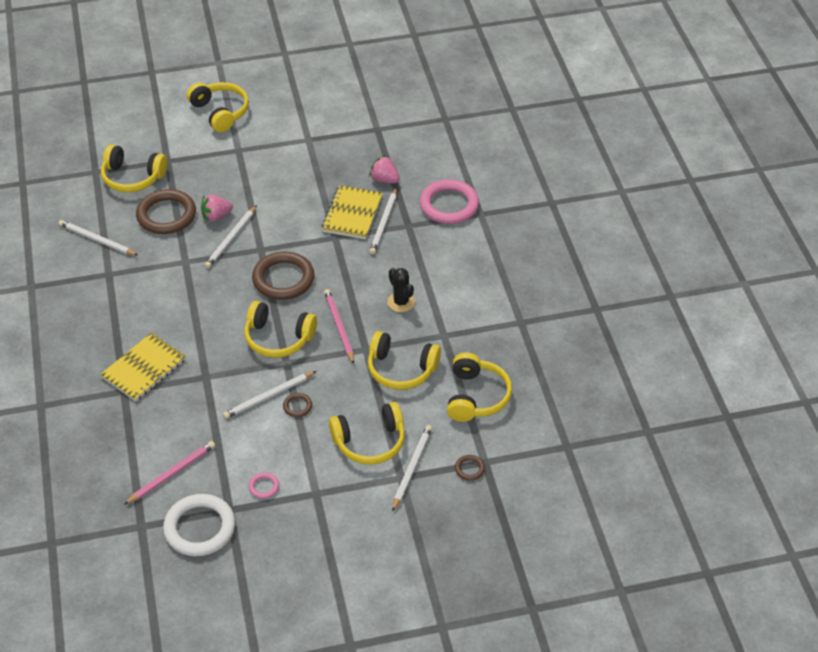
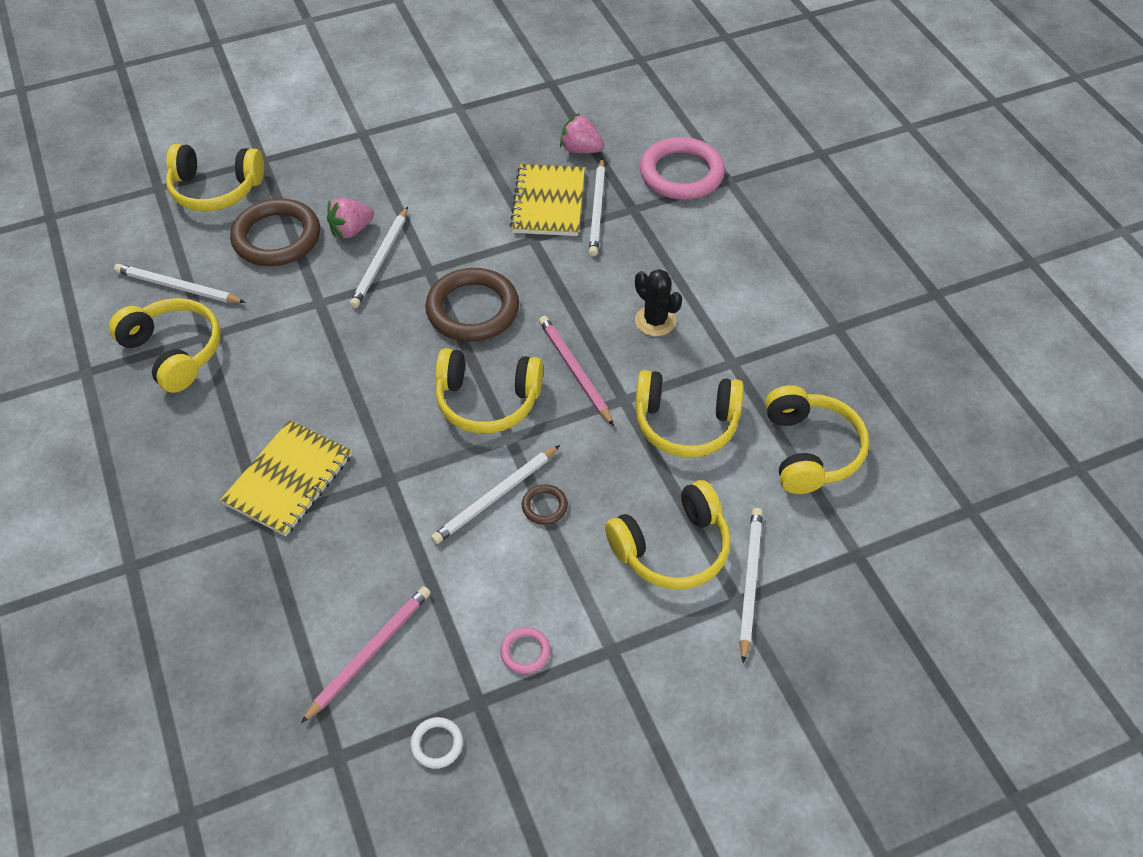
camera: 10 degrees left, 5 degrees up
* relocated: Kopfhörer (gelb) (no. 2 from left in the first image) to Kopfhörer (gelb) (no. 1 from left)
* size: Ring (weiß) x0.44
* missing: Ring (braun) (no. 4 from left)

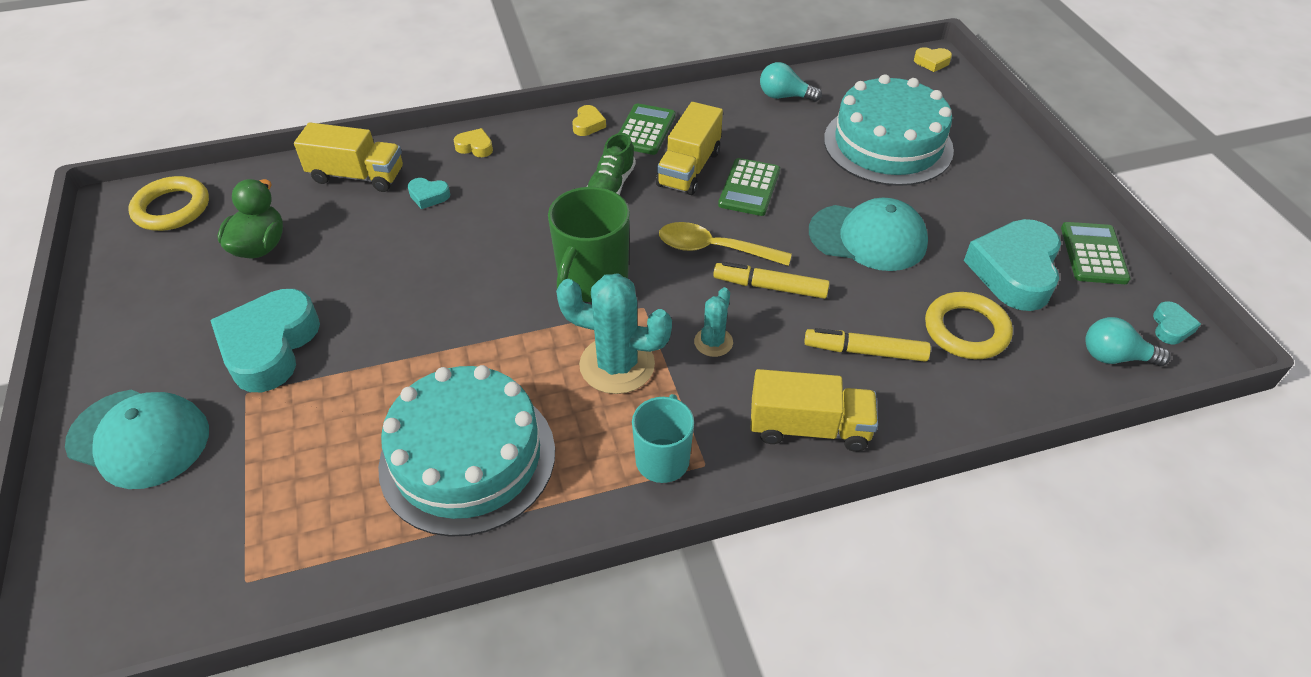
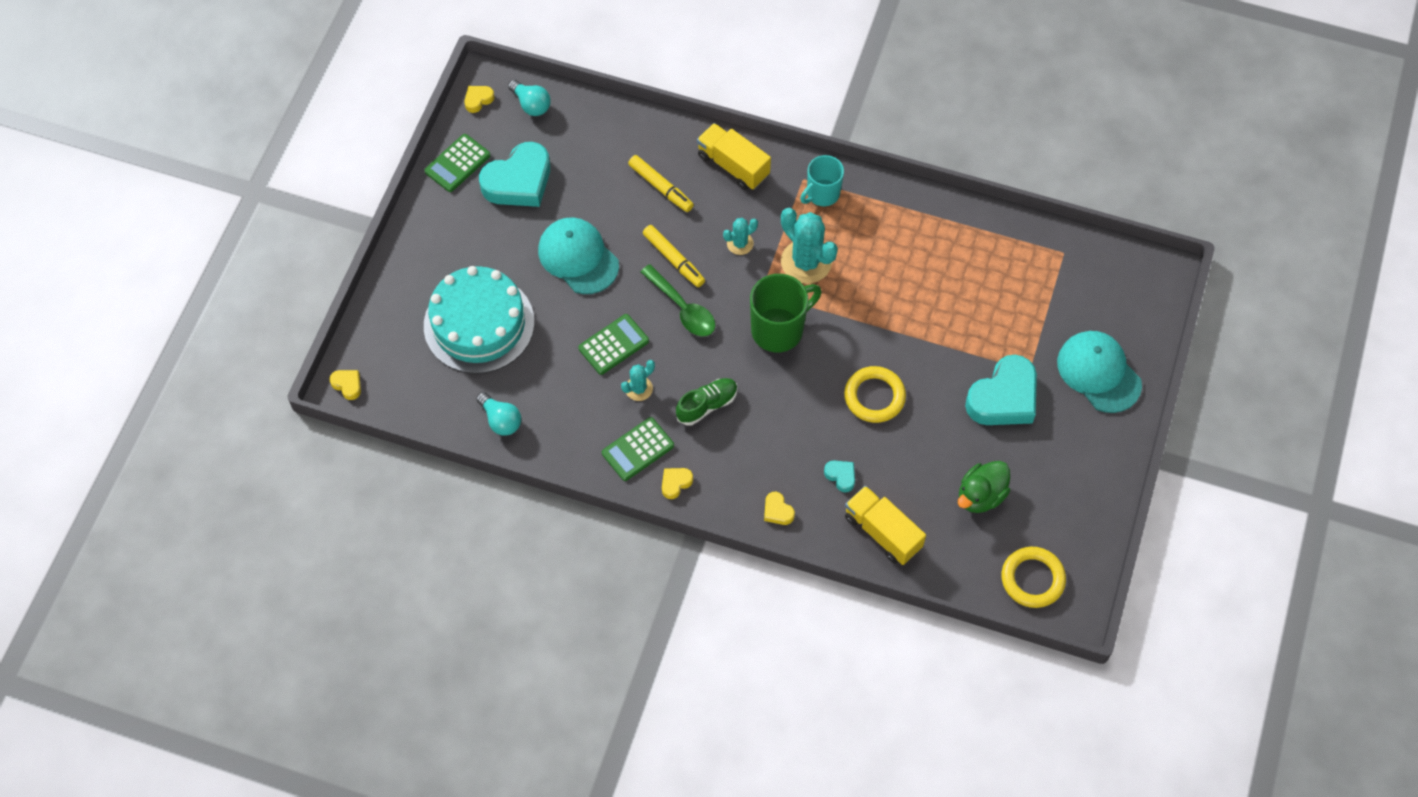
camera: 145 degrees left, 15 degrees up
* colour: Herz (türkis) (no. 4 from left) to Herz (gelb) (no. 2 from left)
* exchanged: Lastwagen (gelb) (no. 2 from left) to Kaktus (türkis) (no. 1 from left)
* colour: Löffel (gelb) to Löffel (grün)
* relocated: Ring (gelb) (no. 2 from left in the first image) to Ring (gelb) (no. 1 from left)
* missing: Kuchen (türkis) (no. 1 from left)

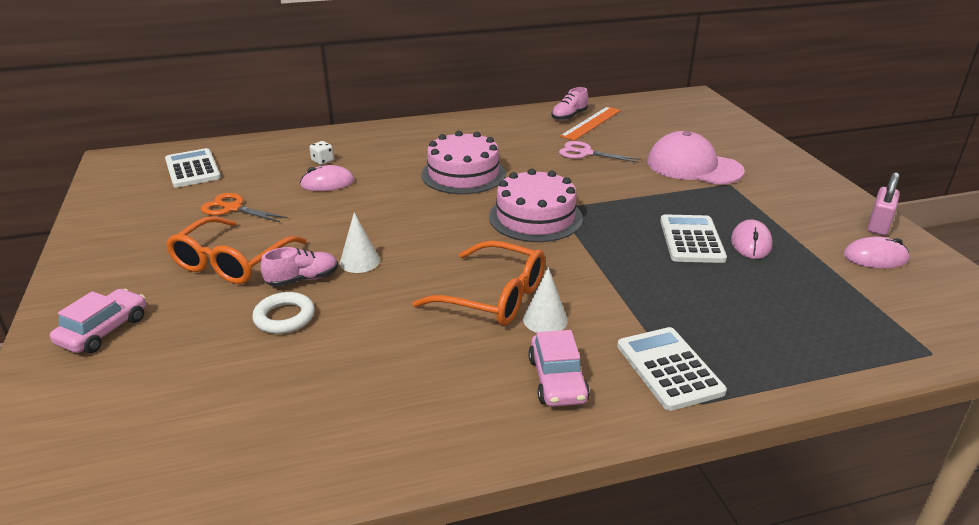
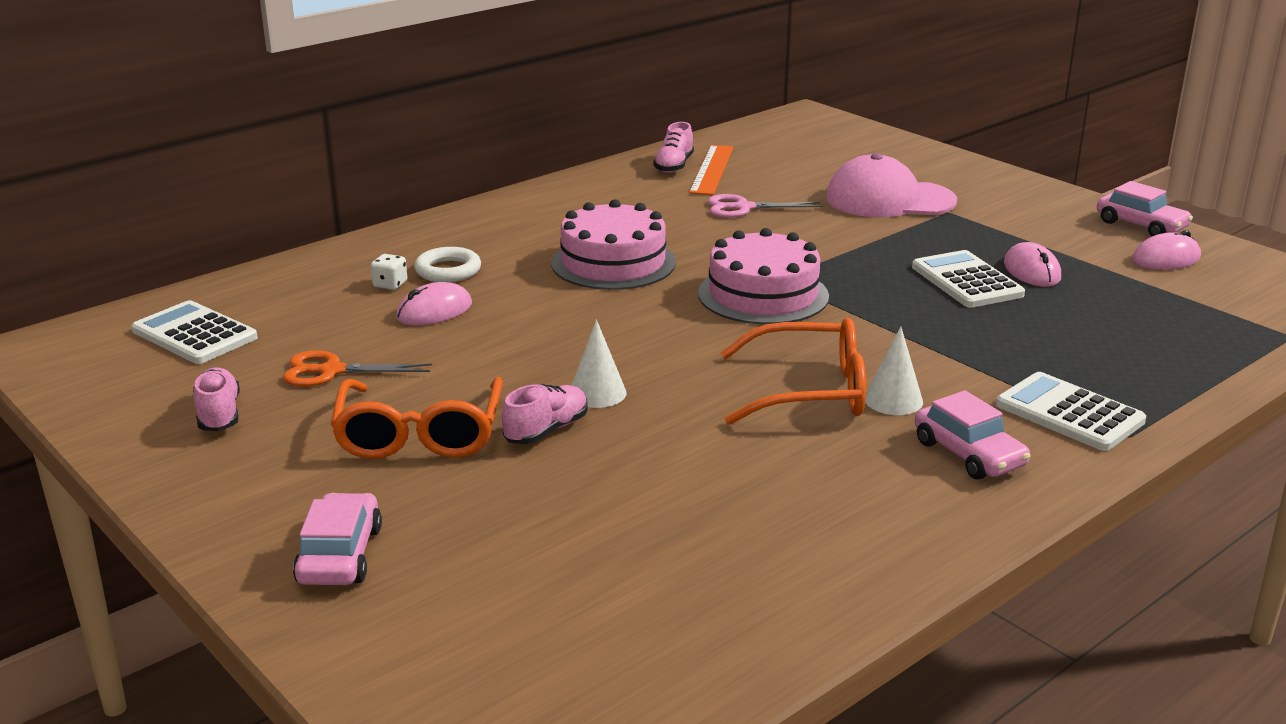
camera: 25 degrees left, 5 degrees down
* appeared: Schuh (rosa) (no. 1 from left)
* relocated: Ring (weiß)
* exchanged: Vorhängeschloss (rosa) to Auto (rosa) (no. 3 from left)

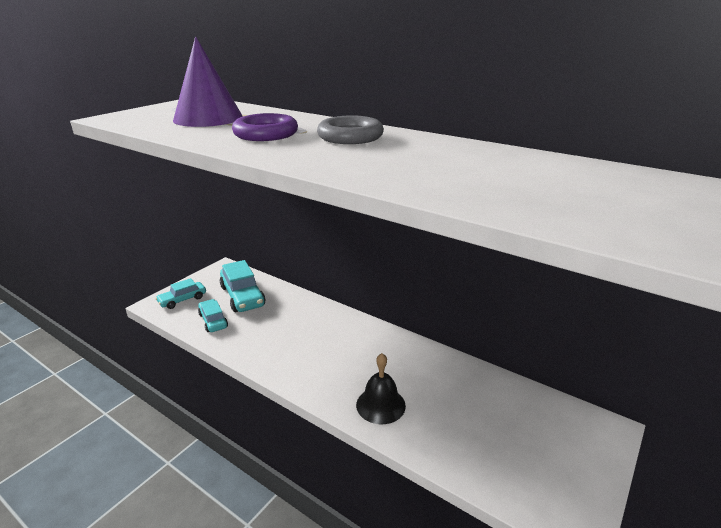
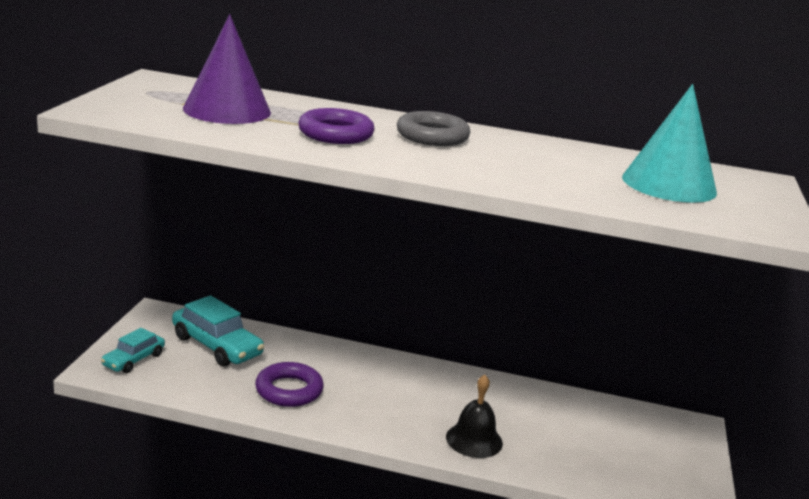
camera: 25 degrees left, 5 degrees down
* appeared: Ring (lila) (no. 1 from left)
* appeared: Kegel (türkis)
* missing: Auto (türkis) (no. 2 from left)

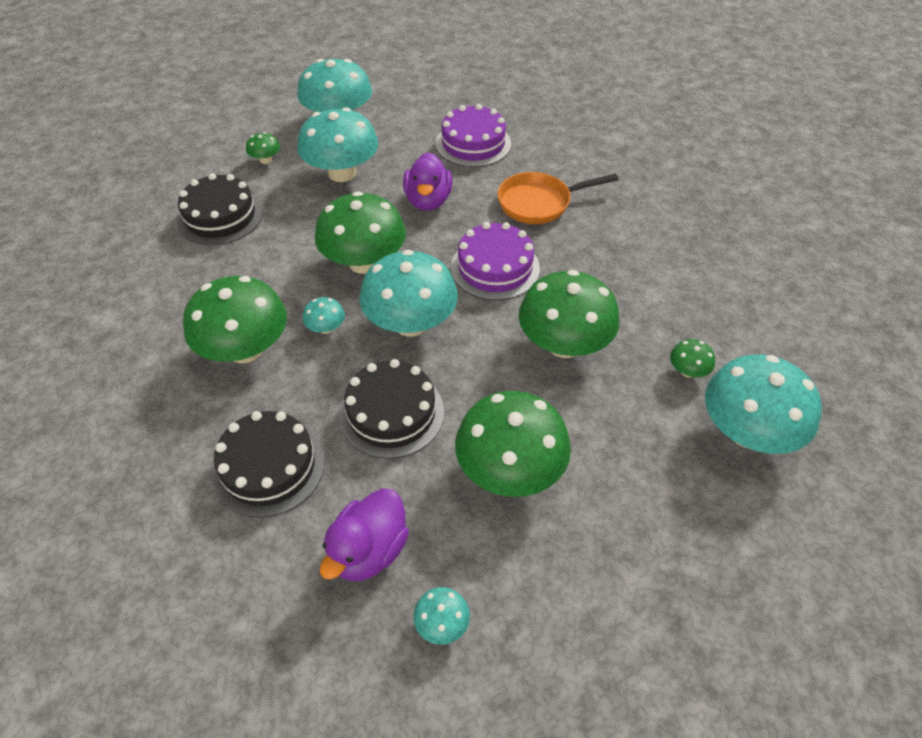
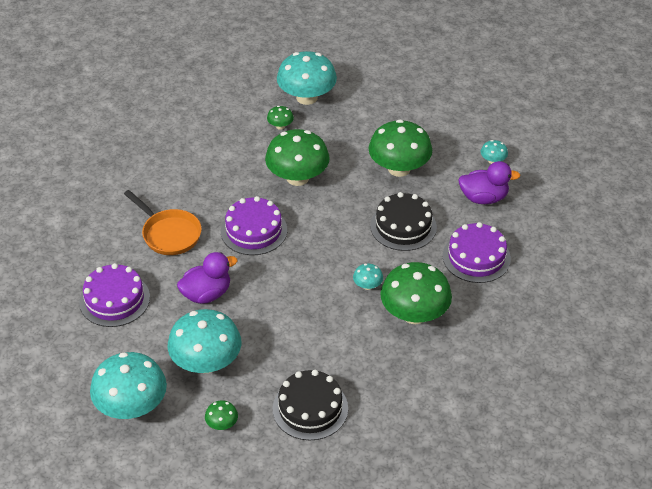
camera: 120 degrees left, 5 degrees down
* colour: Kuchen (schwarz) (no. 2 from left) to Kuchen (lila) (no. 3 from left)
* missing: Pilz (grün) (no. 3 from left)
* missing: Pilz (türkis) (no. 4 from left)

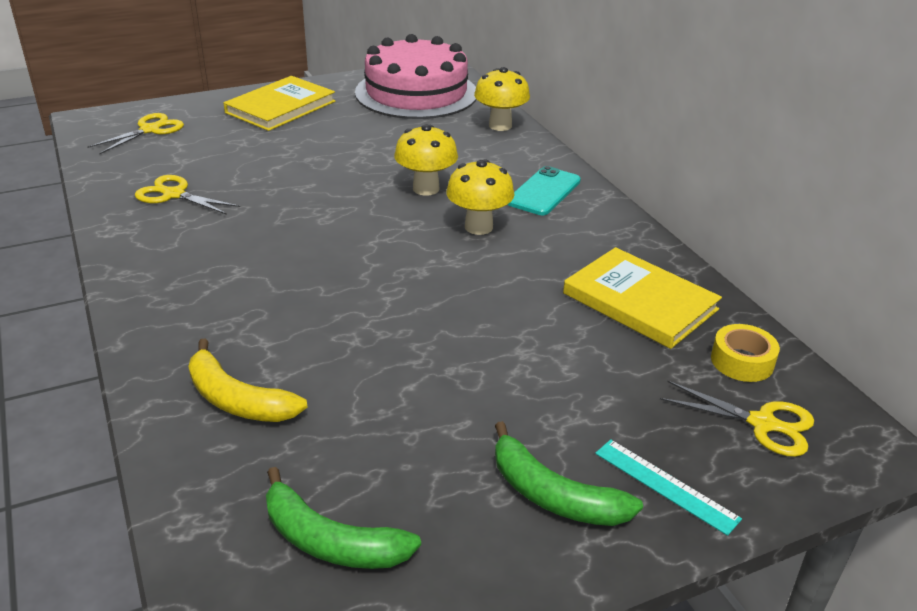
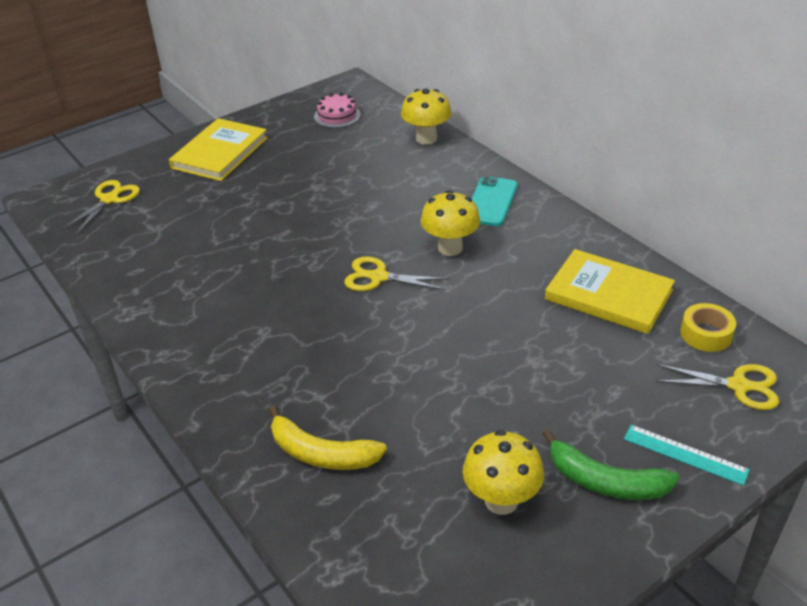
camera: 10 degrees left, 5 degrees up
* size: Kuchen (rosa) x0.41
* relocated: Schere (gelb) (no. 2 from left)
* relocated: Pilz (gelb) (no. 1 from left in the first image) to Pilz (gelb) (no. 3 from left)
* missing: Banane (grün) (no. 1 from left)

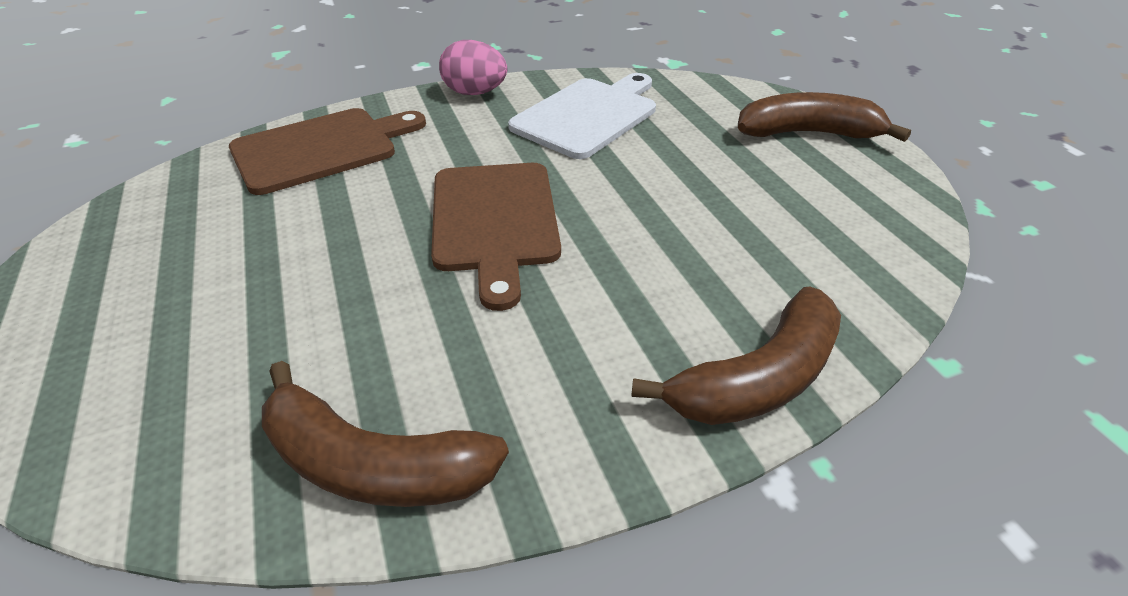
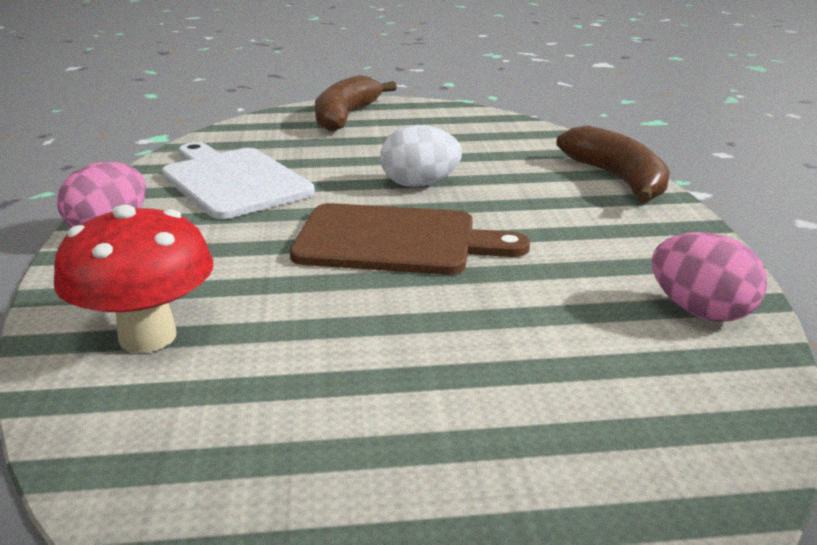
camera: 75 degrees left, 15 degrees down
* exchanged: Schneidebrett (braun) (no. 1 from left) to Pilz (rot)
* appeared: Ei (weiß)
* exchanged: Banane (braun) (no. 1 from left) to Ei (rosa) (no. 2 from left)

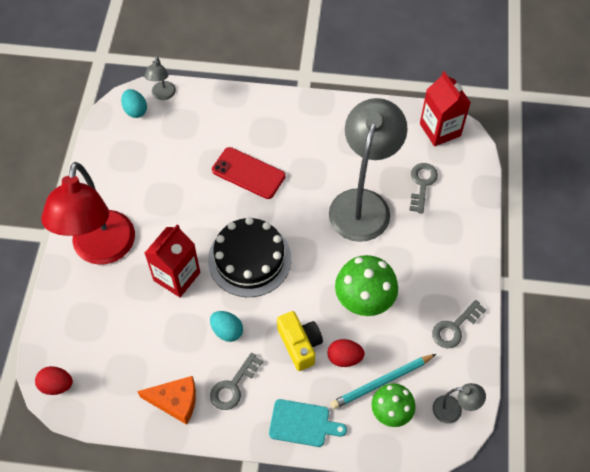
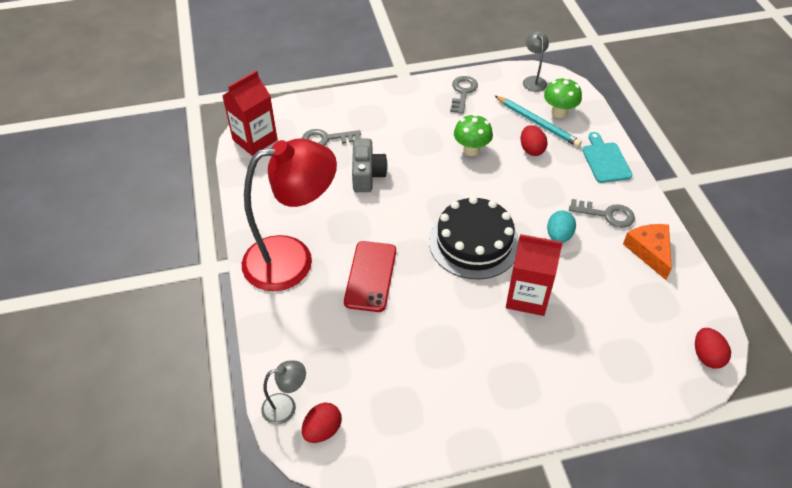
camera: 110 degrees left, 10 degrees down
* relocated: Lampe (rot)
* colour: Ei (türkis) (no. 1 from left) to Ei (rot) (no. 1 from left)
* exchanged: Lampe (grau) (no. 2 from left) to Kamera (grau)
* spun: Schlüssel (grau) (no. 3 from left in the first image) 105 degrees counterclockwise
* size: Pilz (grün) (no. 1 from left) x0.66
* missing: Kamera (gelb)

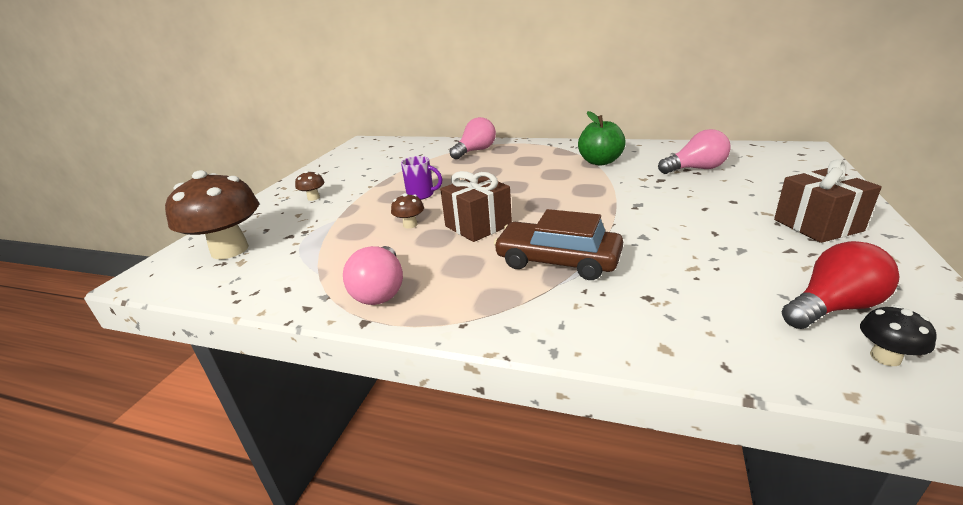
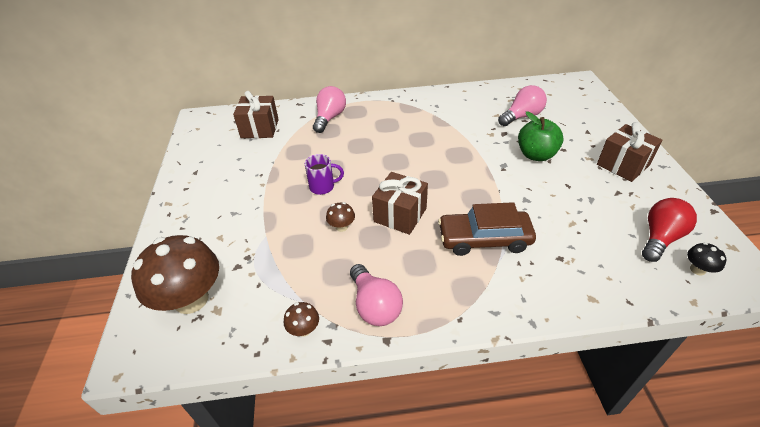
camera: 25 degrees left, 15 degrees up
* appeared: Geschenk (braun) (no. 1 from left)
* relocated: Pilz (braun) (no. 2 from left)
* relocated: Apfel (grün)

